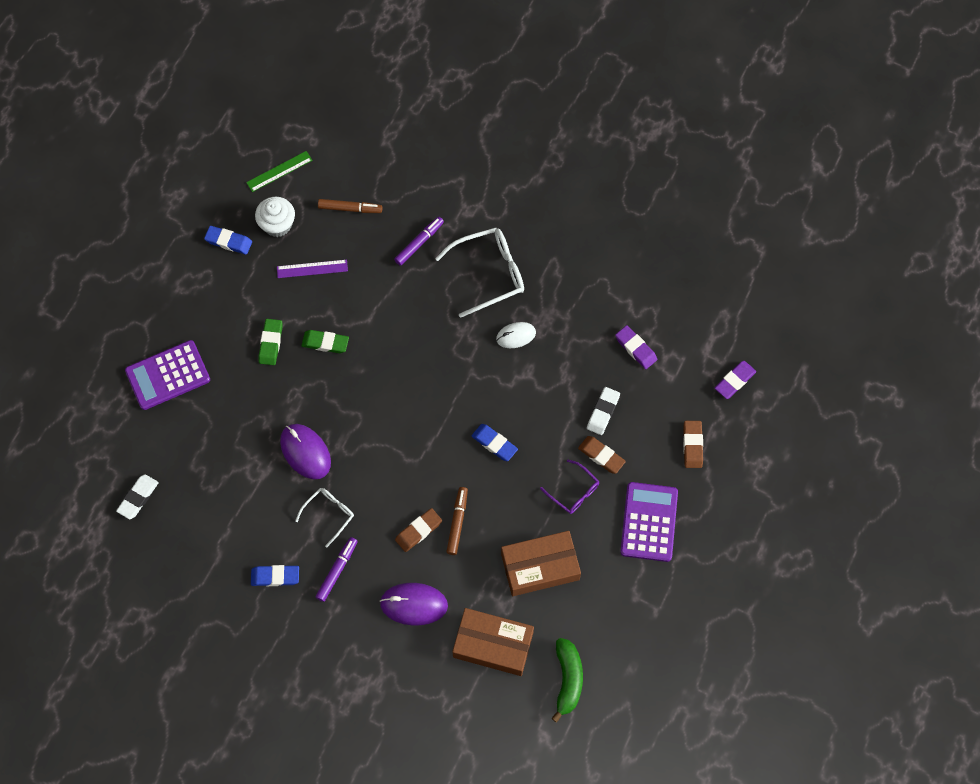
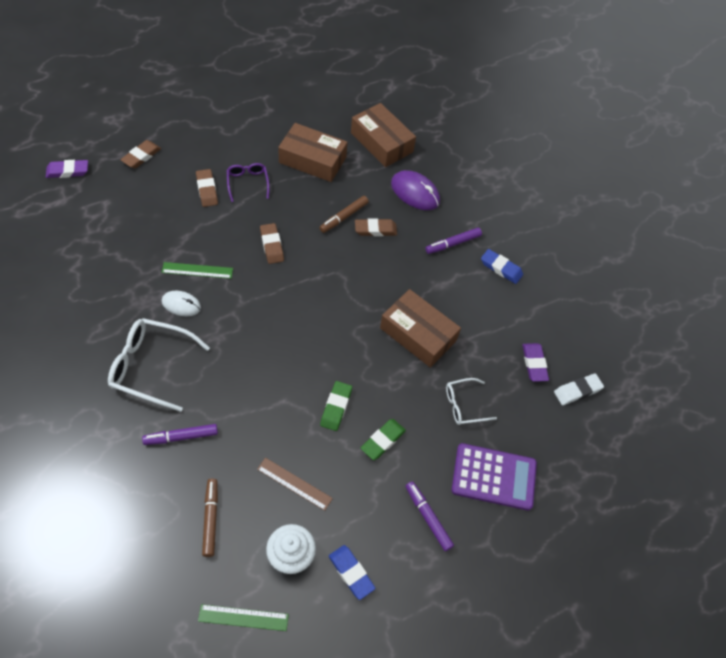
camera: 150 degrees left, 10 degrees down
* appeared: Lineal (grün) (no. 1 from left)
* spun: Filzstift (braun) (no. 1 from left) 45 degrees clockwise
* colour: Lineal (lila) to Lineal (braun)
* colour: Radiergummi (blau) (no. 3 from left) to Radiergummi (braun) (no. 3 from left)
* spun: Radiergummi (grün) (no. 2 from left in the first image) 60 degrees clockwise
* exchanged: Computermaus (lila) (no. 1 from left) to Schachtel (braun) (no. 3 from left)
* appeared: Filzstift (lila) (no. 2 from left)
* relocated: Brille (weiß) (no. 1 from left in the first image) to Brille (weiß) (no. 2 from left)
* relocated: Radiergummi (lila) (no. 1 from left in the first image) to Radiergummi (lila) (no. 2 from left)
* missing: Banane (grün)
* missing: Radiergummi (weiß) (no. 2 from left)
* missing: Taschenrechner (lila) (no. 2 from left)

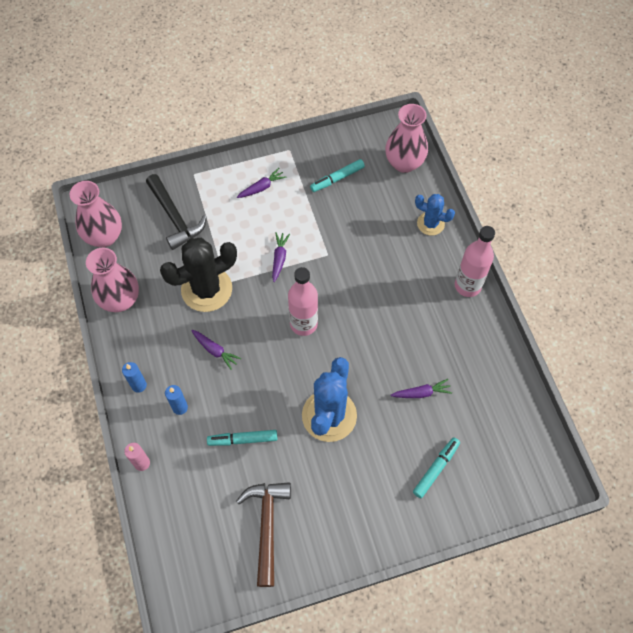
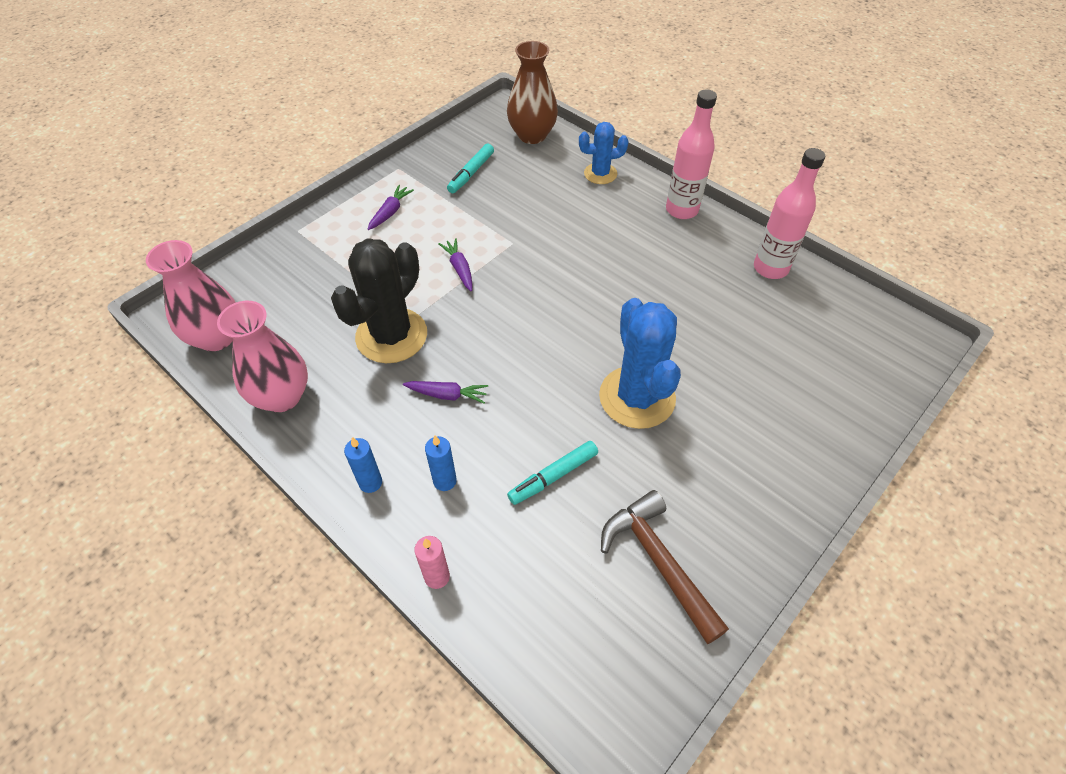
camera: 30 degrees left, 10 degrees down
* colour: Vase (rosa) (no. 3 from left) to Vase (braun)
* relocated: Flasche (rosa) (no. 1 from left in the first image) to Flasche (rosa) (no. 2 from left)
* missing: Hammer (schwarz)
* missing: Karotte (lila) (no. 4 from left)
* missing: Filzstift (türkis) (no. 3 from left)

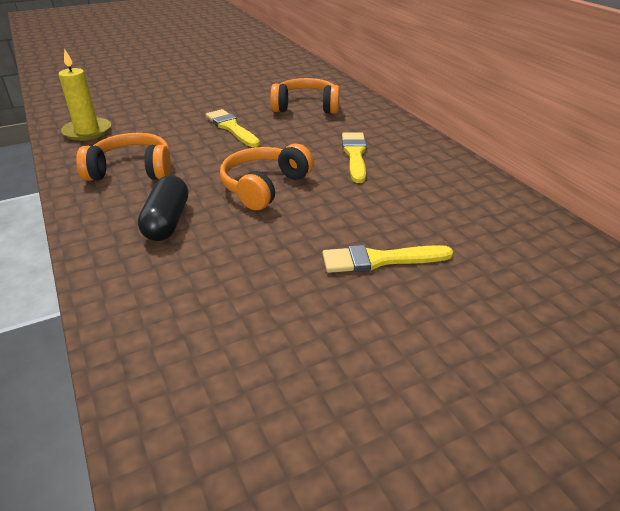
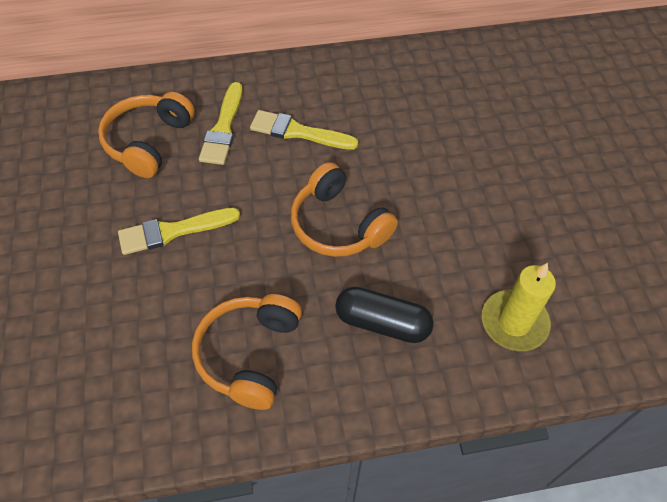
camera: 75 degrees left, 20 degrees up
* relocated: Pinsel (gelb) (no. 3 from left in the first image) to Pinsel (gelb) (no. 2 from left)
* relocated: Kerze (gelb)

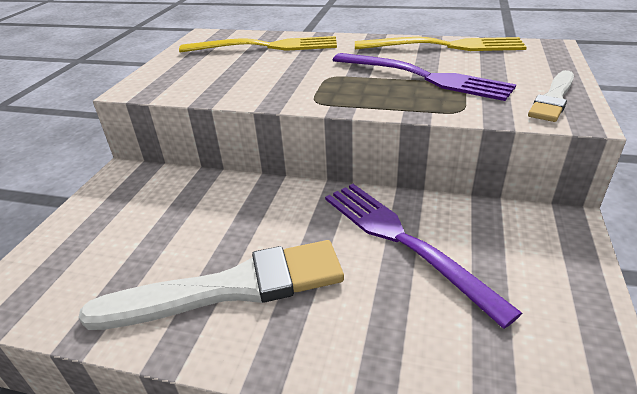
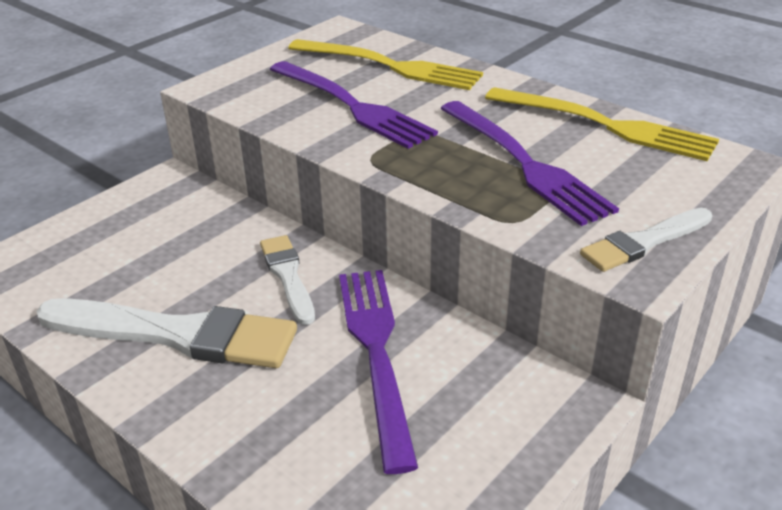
camera: 25 degrees right, 0 degrees up
* appeared: Pinsel (weiß) (no. 2 from left)
* appeared: Gabel (lila) (no. 1 from left)

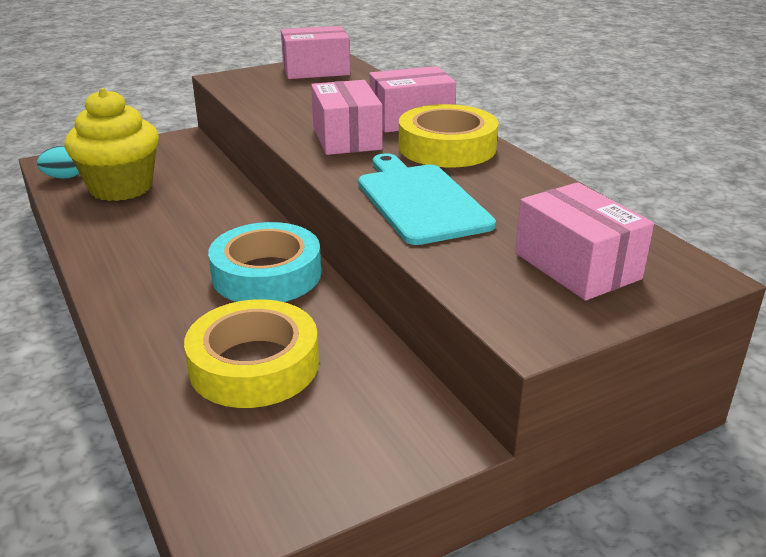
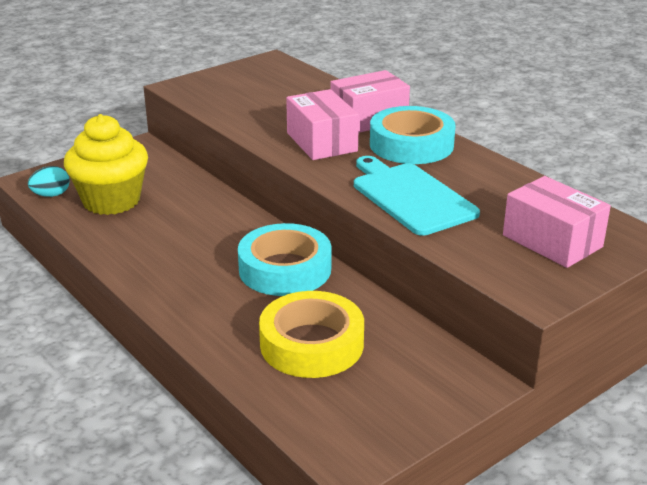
camera: 10 degrees left, 0 degrees up
* colour: Klebeband (gelb) (no. 2 from left) to Klebeband (türkis) (no. 2 from left)
* missing: Schachtel (rosa) (no. 1 from left)

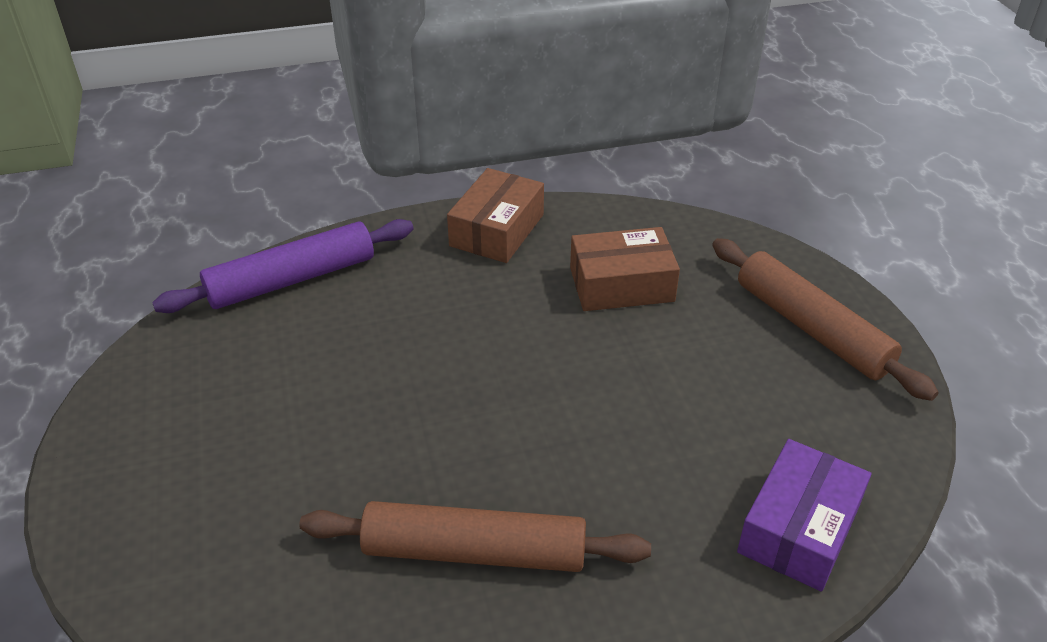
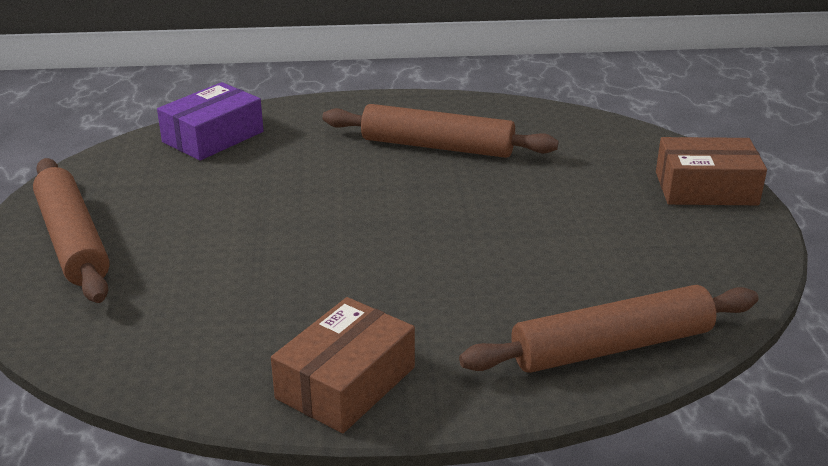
camera: 170 degrees left, 10 degrees down
* colour: Nudelholz (lila) to Nudelholz (braun) (no. 3 from left)
* relocated: Schachtel (braun) (no. 2 from left)

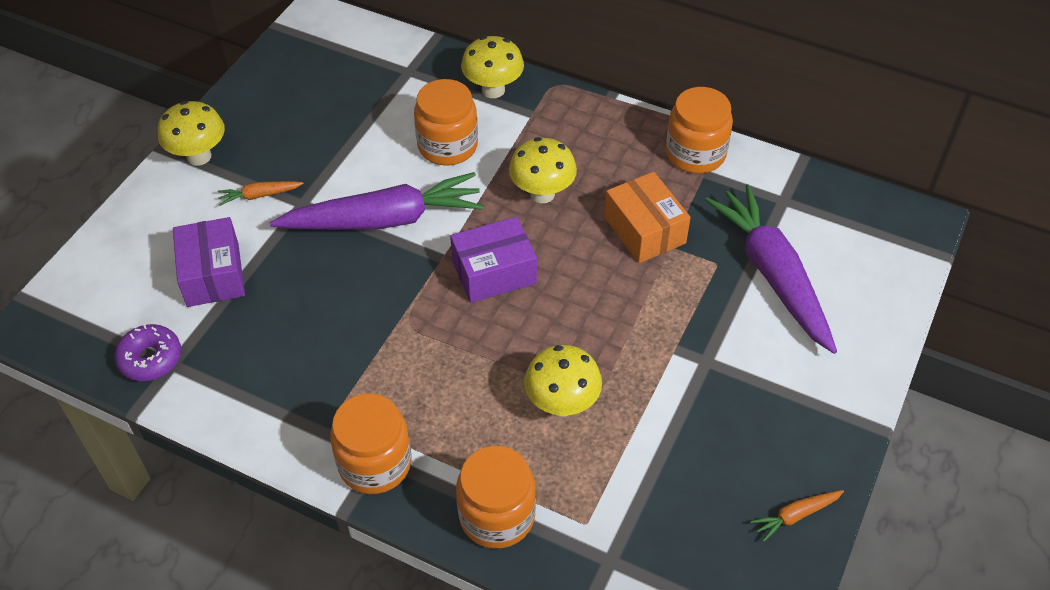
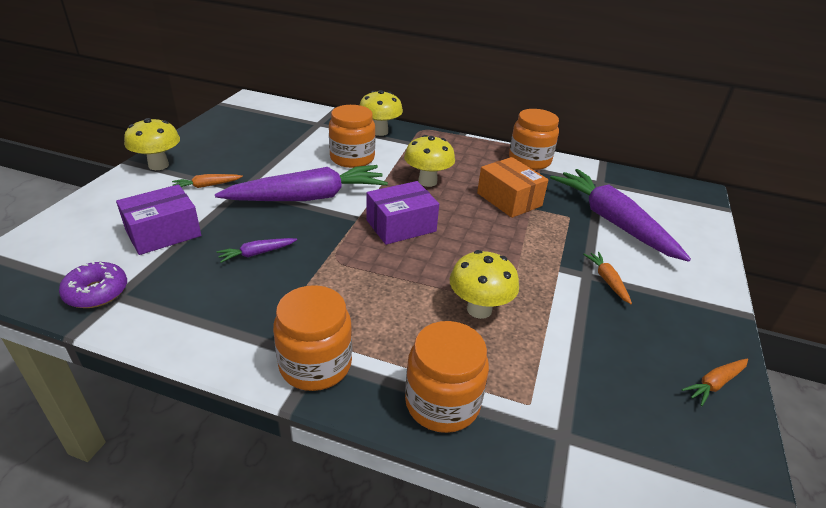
camera: 10 degrees left, 15 degrees down
* spun: Schachtel (lila) (no. 1 from left) 75 degrees clockwise
* appeared: Karotte (lila) (no. 1 from left)
* appeared: Karotte (orange) (no. 2 from left)

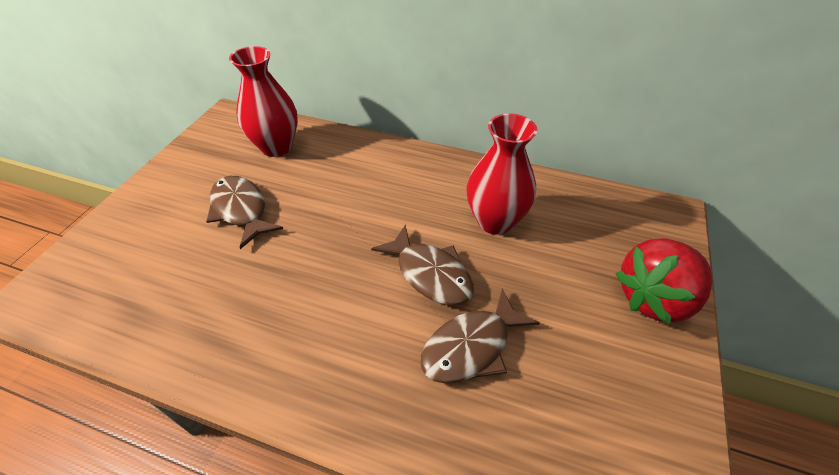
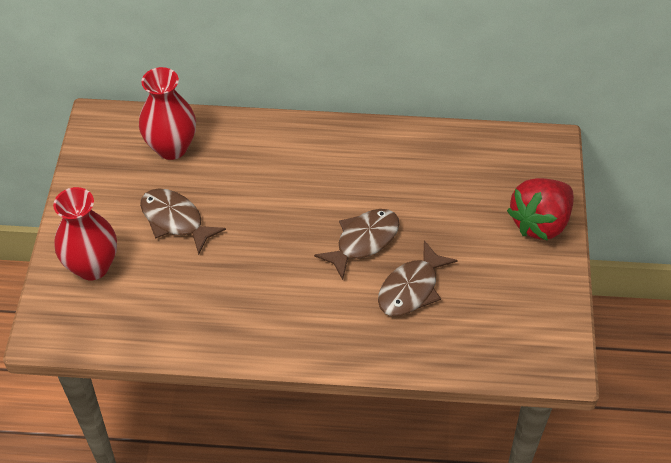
camera: 15 degrees left, 5 degrees up
* relocated: Vase (rot) (no. 2 from left in the first image) to Vase (rot) (no. 1 from left)
* spun: Fisch (braun) (no. 2 from left) 75 degrees counterclockwise

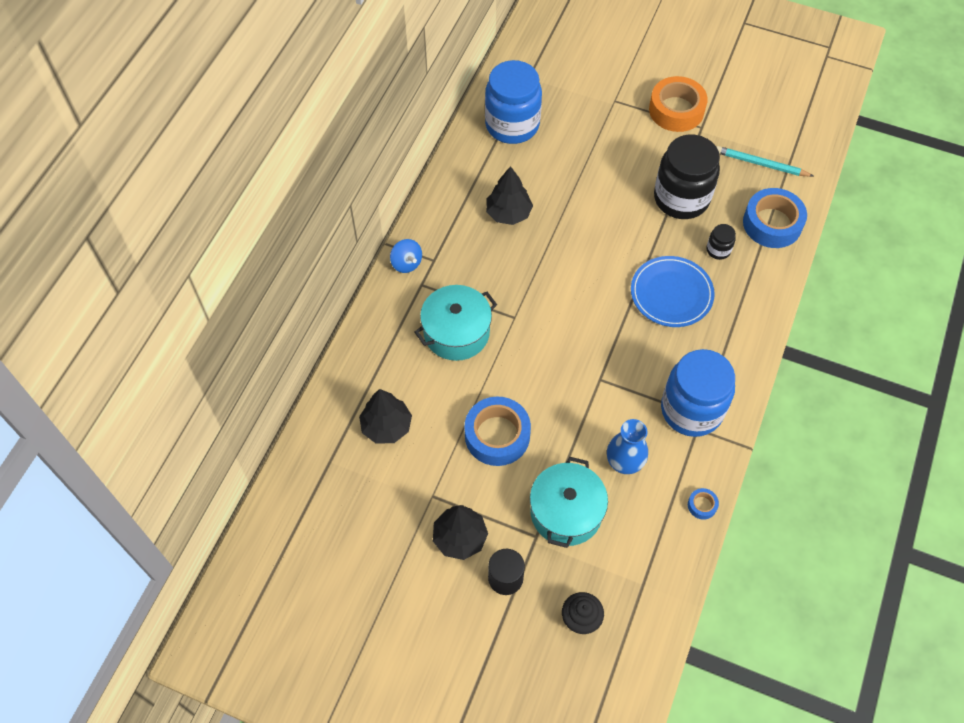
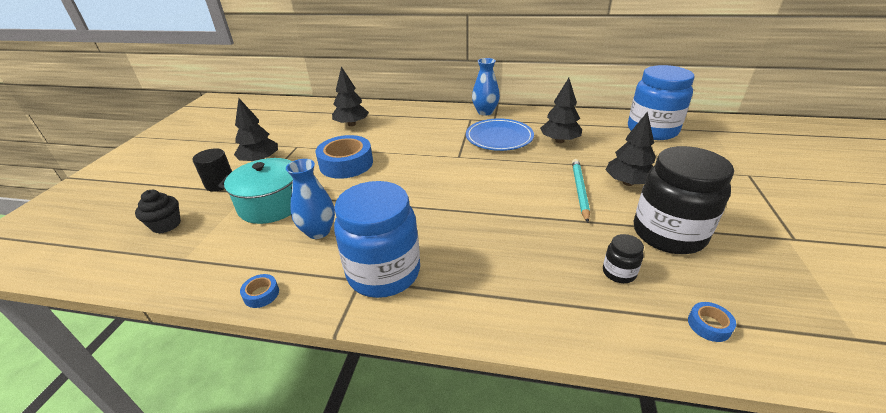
camera: 80 degrees right, 25 degrees down
* relocated: Teller (blau)
* exchanged: Kreisel (blau) to Vase (blau) (no. 2 from left)
* relocated: Bleistift (türkis)
* appeared: Baum (schwarz) (no. 4 from left)
* size: Klebeband (blau) (no. 3 from left) x0.43
* missing: Kochtopf (türkis) (no. 1 from left)
* missing: Klebeband (orange)

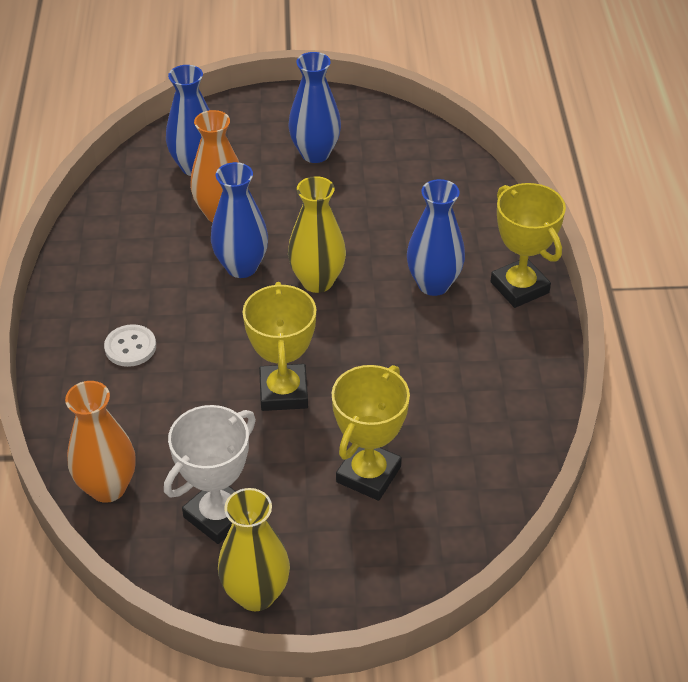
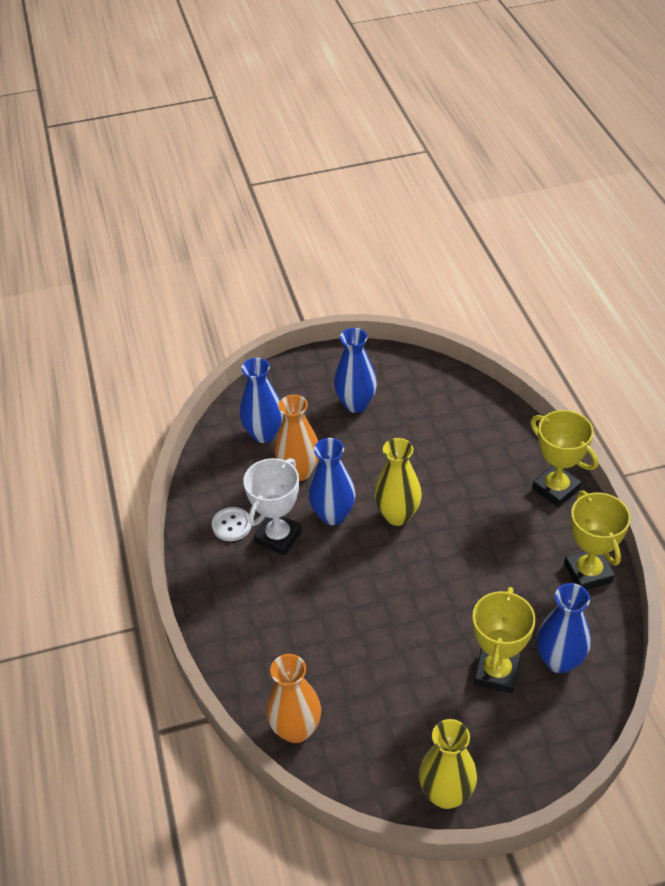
camera: 10 degrees left, 0 degrees up
* relocated: Knopf (weiß)
* relocated: Pokal (weiß)
* relocated: Vase (blau) (no. 4 from left)
* relocated: Pokal (gelb) (no. 1 from left in the first image) to Pokal (gelb) (no. 3 from left)

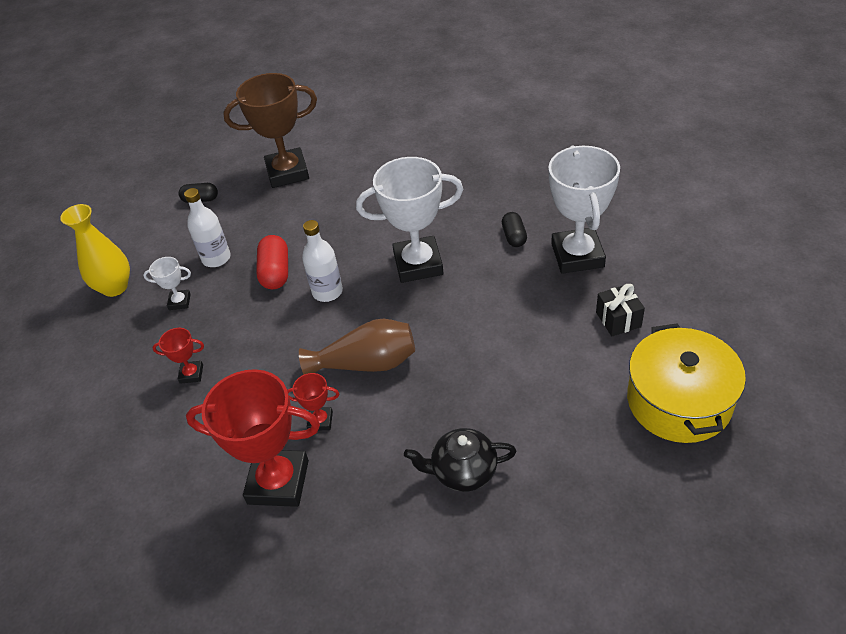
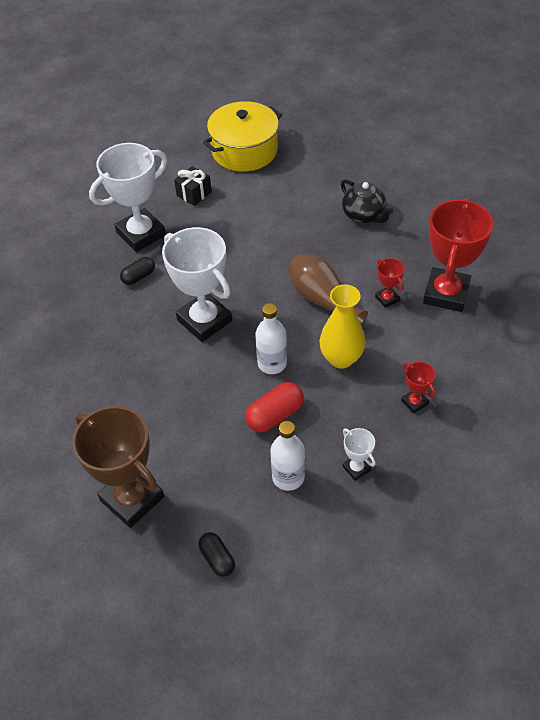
camera: 125 degrees left, 5 degrees up
* relocated: Vase (gelb)
* spun: Pokal (rot) (no. 2 from left in the first image) 45 degrees clockwise

